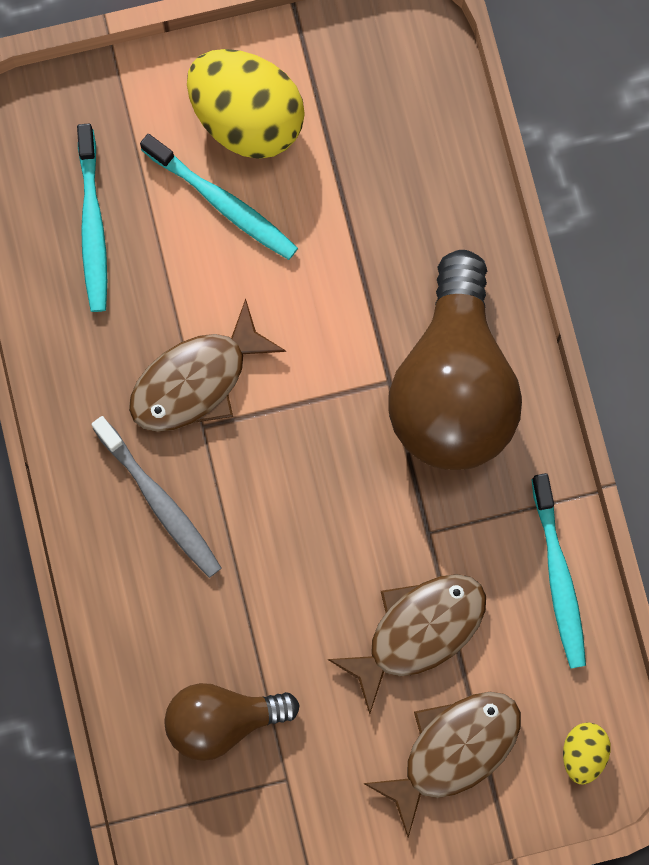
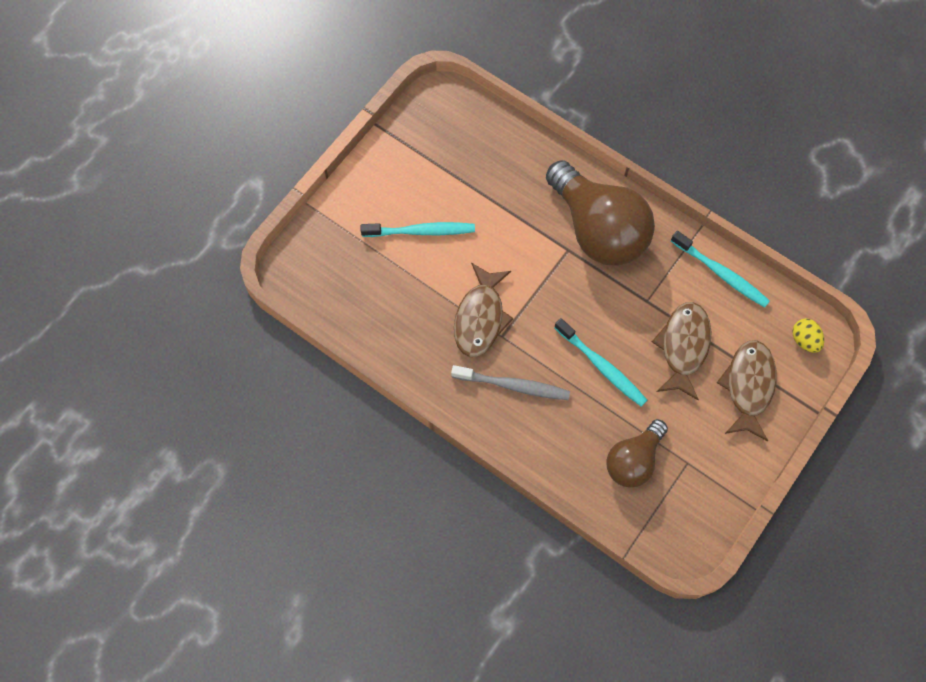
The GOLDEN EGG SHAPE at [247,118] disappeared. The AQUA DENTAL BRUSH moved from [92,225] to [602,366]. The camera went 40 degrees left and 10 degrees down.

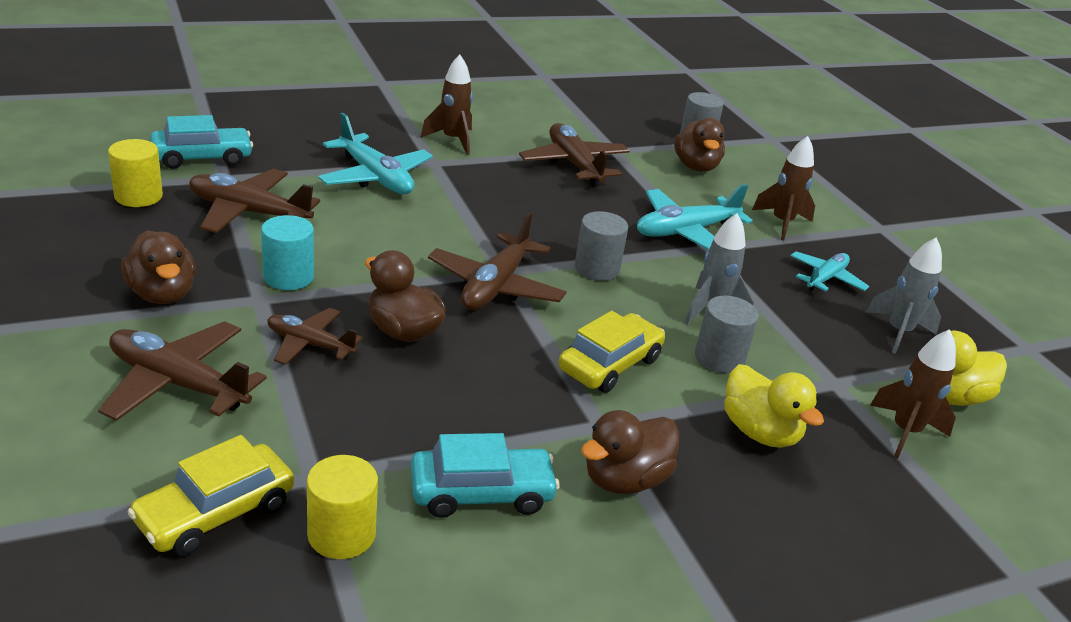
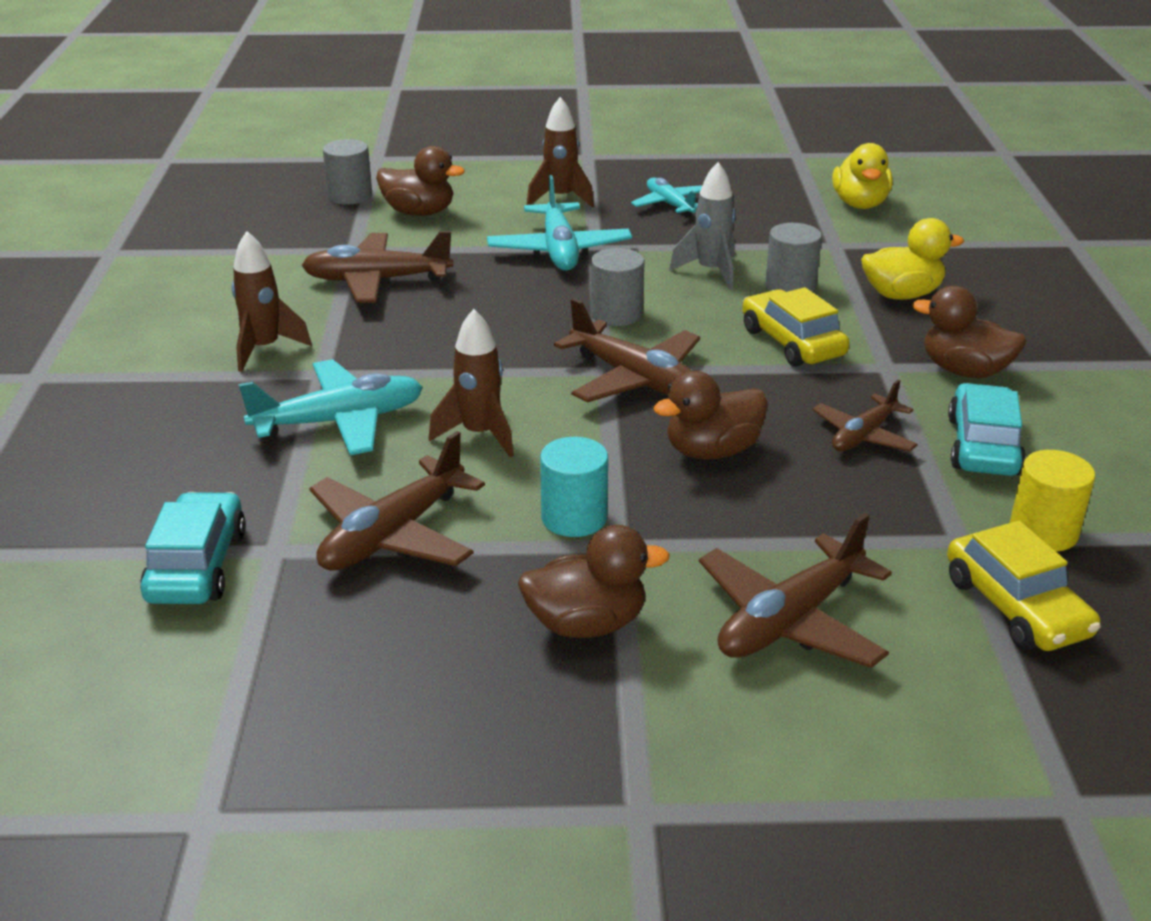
The GOLDEN SOLID CYLINDER at [138,196] disappeared. The ASH-GREY ROCKET at [898,332] disappeared. The BROWN PLANE moved from [310,344] to [863,435]. The BROWN ROCKET moved from [905,432] to [479,434]. The BROWN DUCK at [624,479] turned 135 degrees clockwise. The camera went 65 degrees left and 0 degrees up.

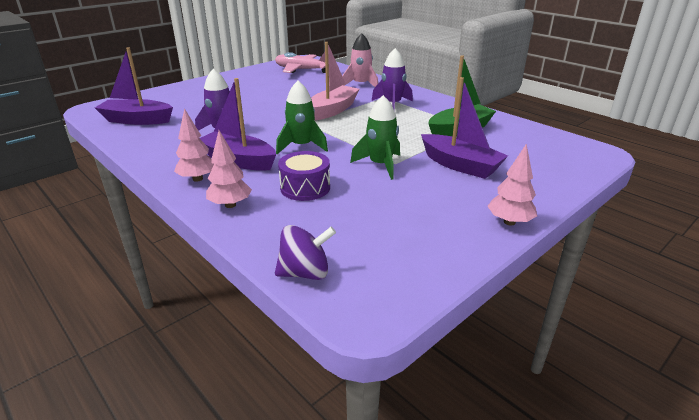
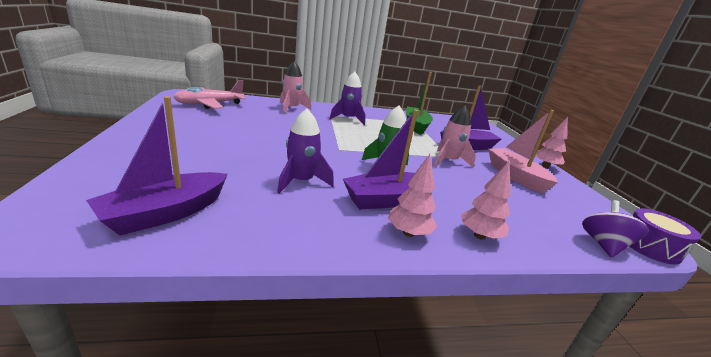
The PURPLE DRUM moved from [305,188] to [649,246]. The ROSY TOY BOAT moved from [333,110] to [515,176]. The GREEN ROCKET at [380,165] became the ROSY ROCKET at [448,161]. The camera went 60 degrees left and 5 degrees down.

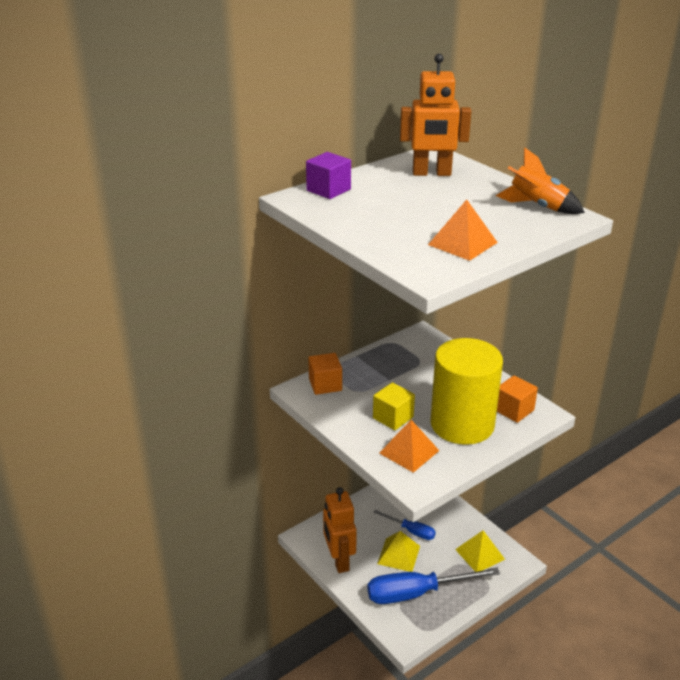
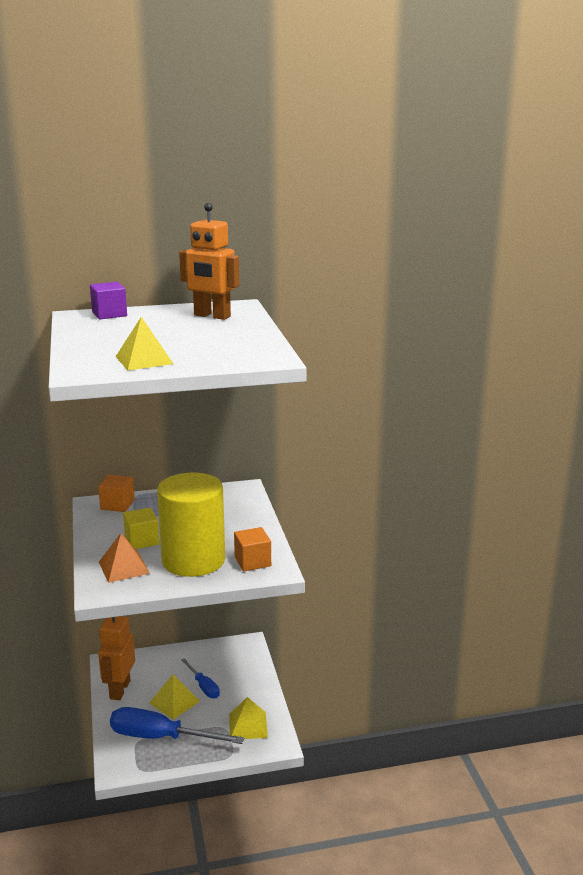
The ORANGE ROCKET at [537,207] disappeared. The ORANGE SOLID PYRAMID at [462,243] became the GOLDEN SOLID PYRAMID at [144,360]. The camera went 25 degrees right and 10 degrees down.

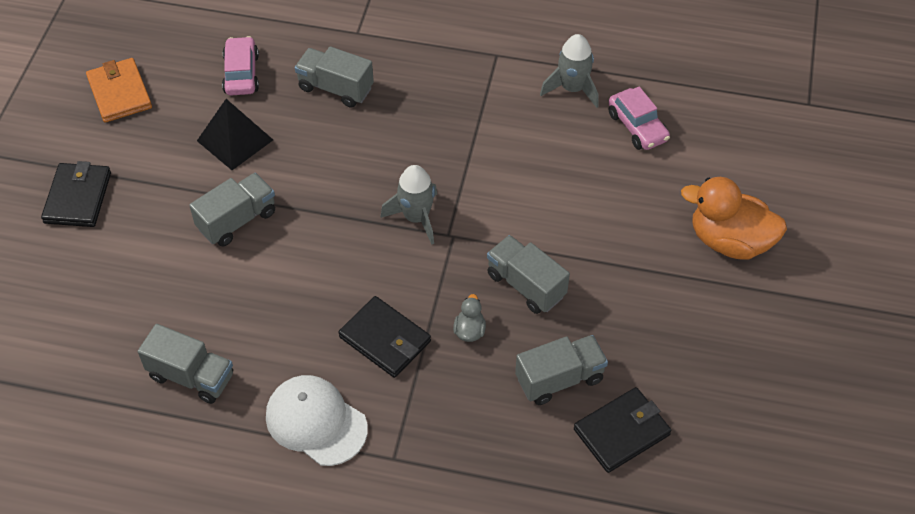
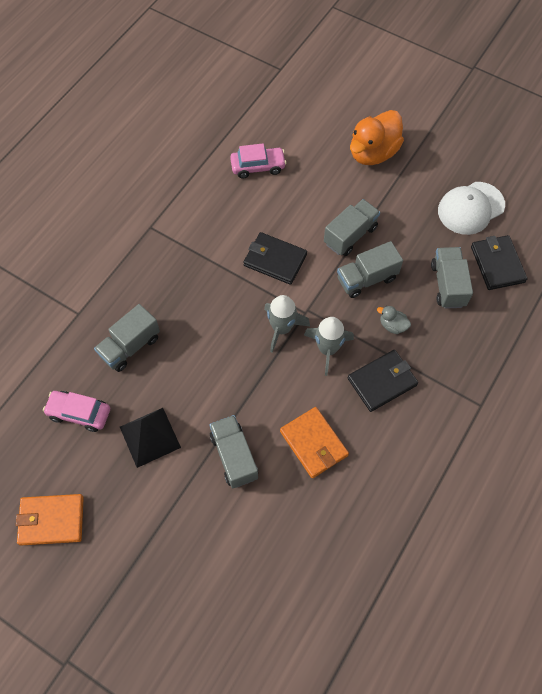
The ORANGE BILLFOLD at [314,443] appeared. The EBONY BILLFOLD moved from [77,197] to [275,260]. The ASH-GREY TOY TRUCK moved from [191,376] to [350,235]. The PURE WHITE PEAKED CAP moved from [316,422] to [470,208]. The ASH-GREY ROCKET moved from [572,89] to [328,349]. The camera went 70 degrees left and 10 degrees up.

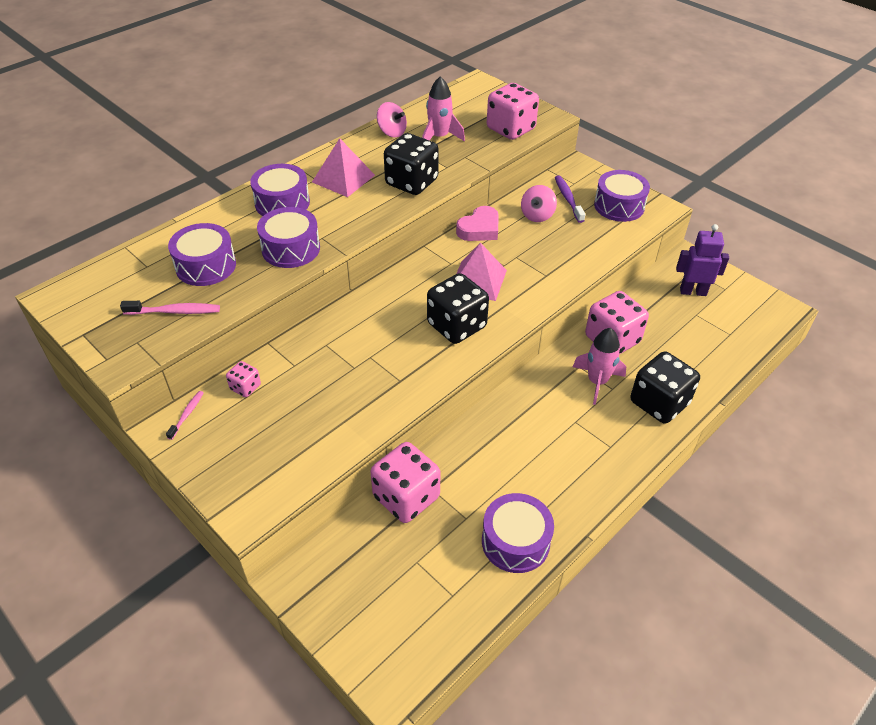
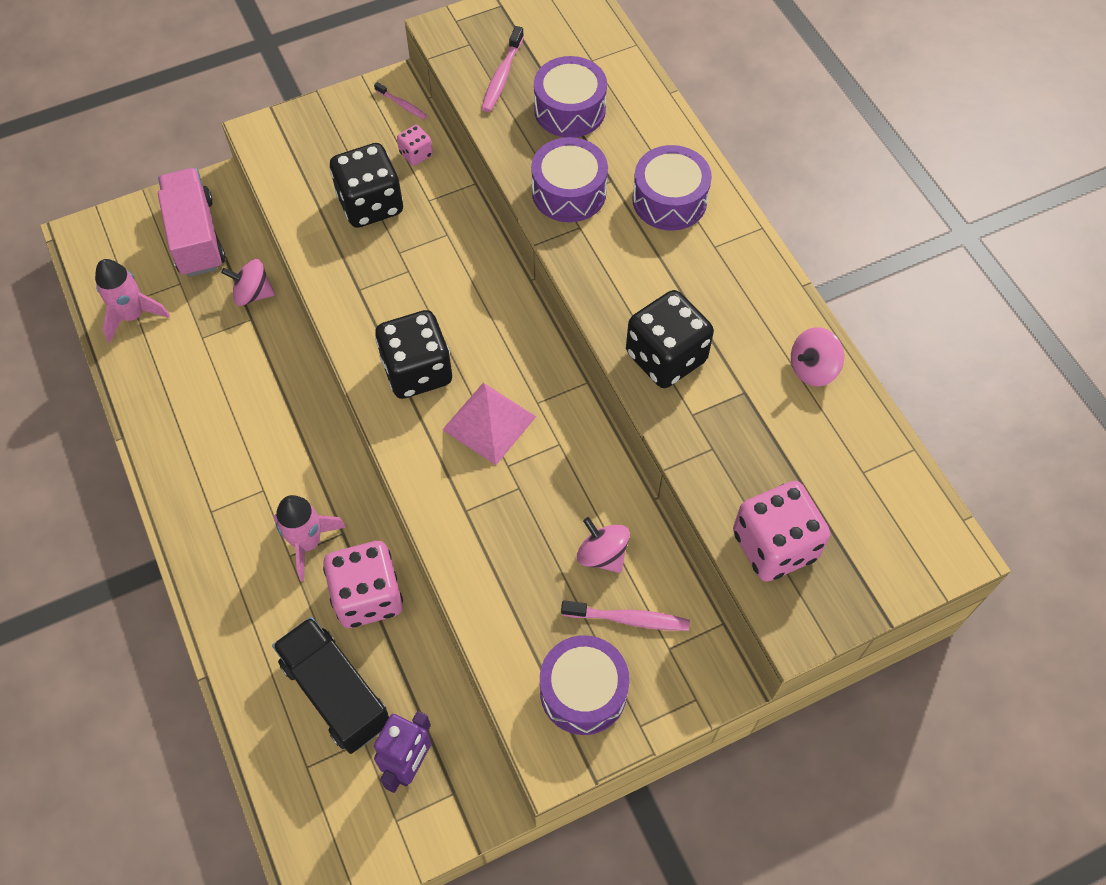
The ROSY SOLID PYRAMID at [343,178] disappeared. The ROSY LOVE HEART at [479,229] disappeared. The PURPLE DRUM at [515,541] disappeared. The ROSY TOY TRUCK at [196,237] appeared. The EBONY TOY TRUCK at [336,693] appeared. The ROSY ROCKET moved from [439,137] to [133,315]. The EBONY DIE moved from [659,403] to [370,204]. The ROSY DIE at [406,497] was replaced by the ROSY SPINNING TOP at [253,294]. The PURPLE DENTAL BRUSH at [568,199] became the ROSY DENTAL BRUSH at [629,619]. The camera went 110 degrees right and 15 degrees up.

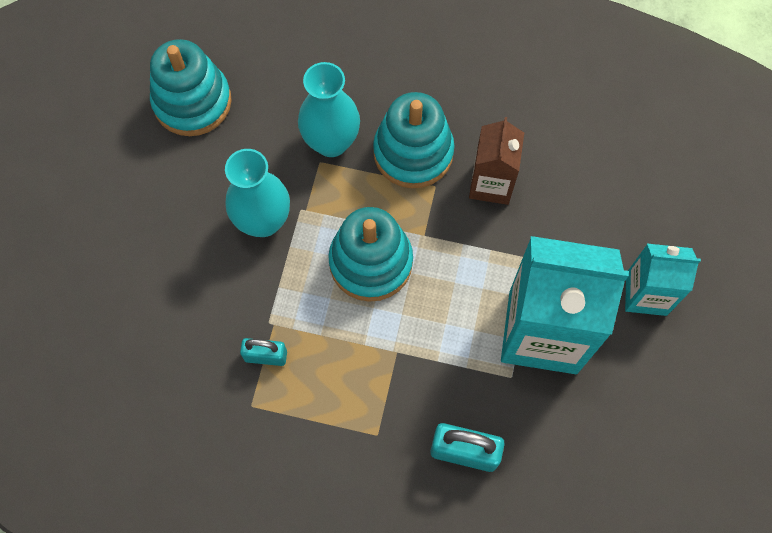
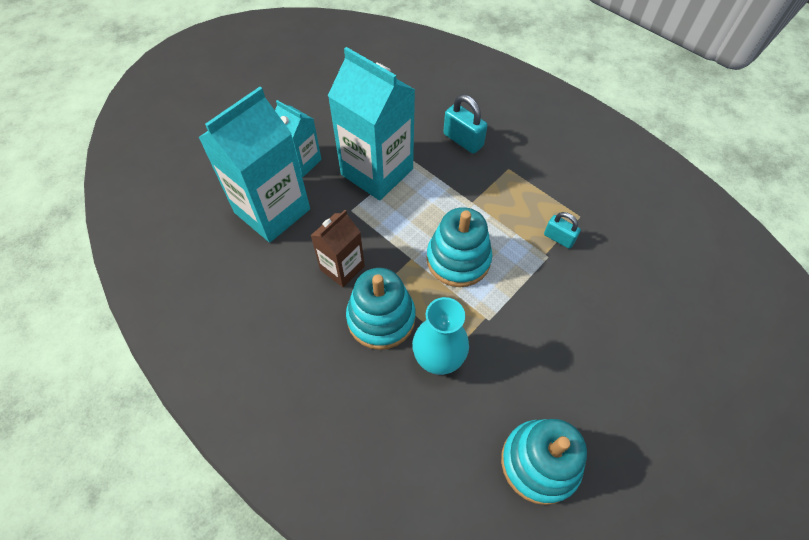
The AQUA TALL VASE at [263,221] disappeared. The AQUA MILK CARTON at [272,211] appeared. The camera went 150 degrees left and 10 degrees down.

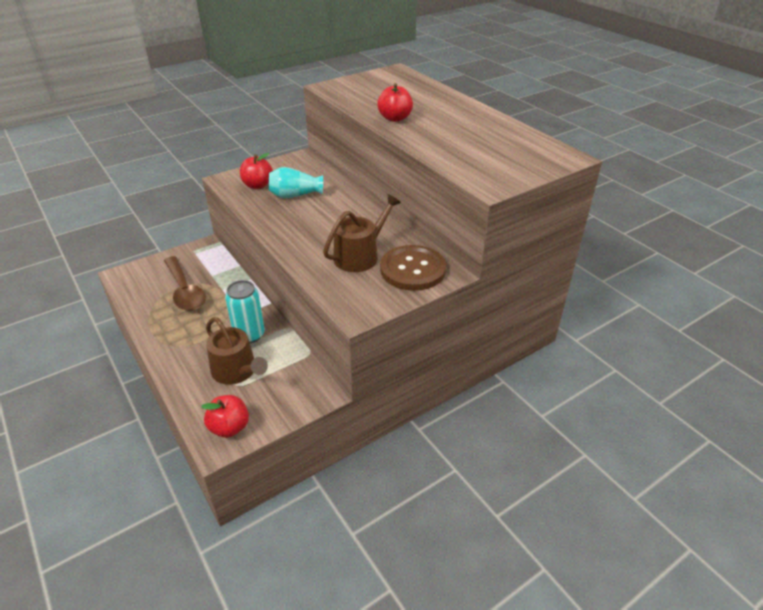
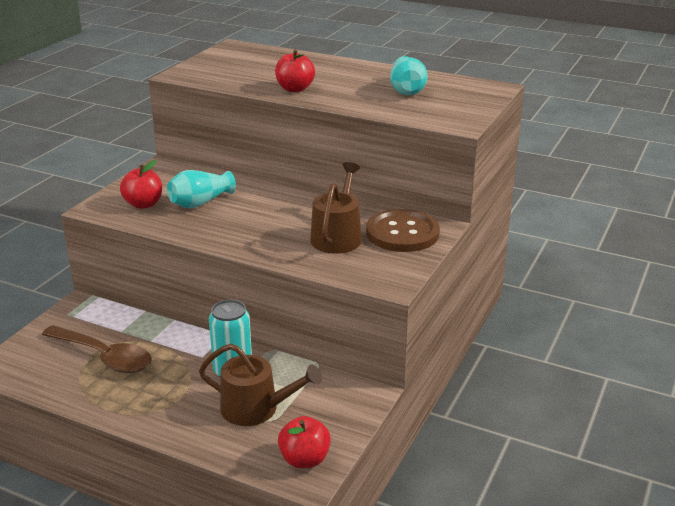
The AQUA TALL VASE at [407,90] appeared. The camera went 30 degrees left and 10 degrees down.

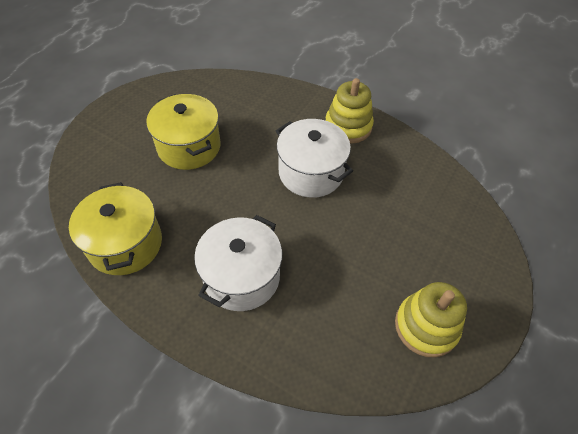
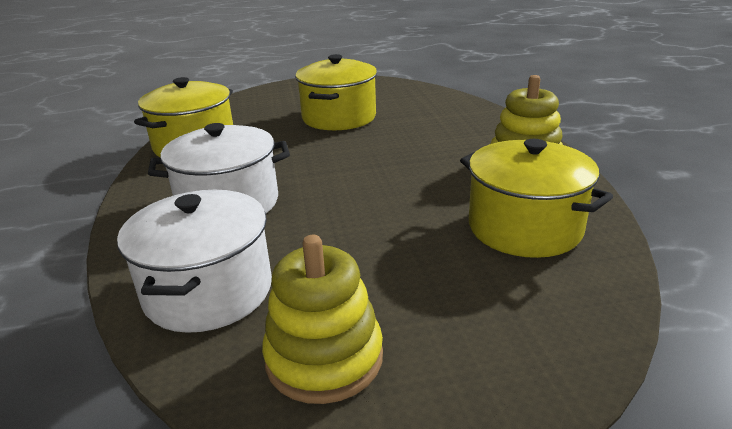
The GOLDEN COOKING POT at [524,227] appeared. The PURE WHITE COOKING POT moved from [311,172] to [208,291]. The camera went 50 degrees right and 25 degrees down.

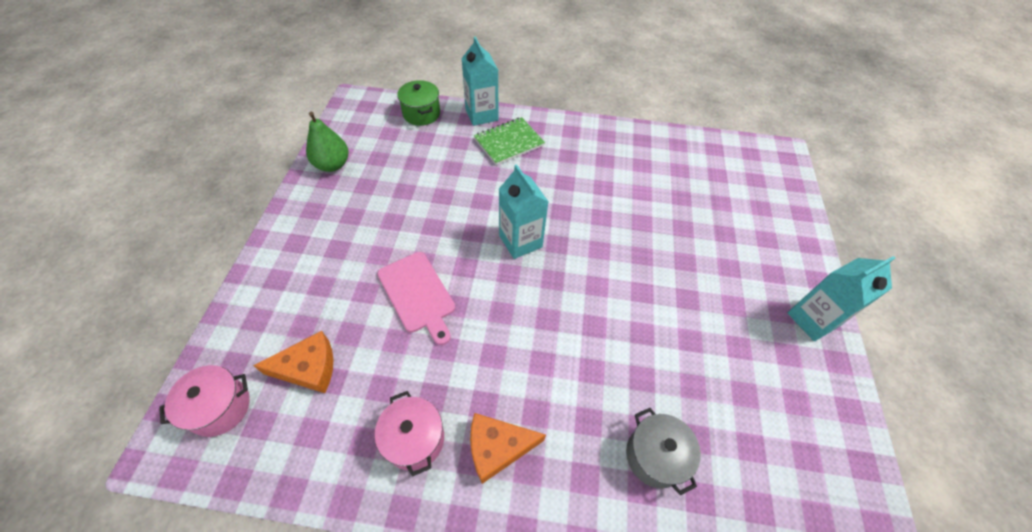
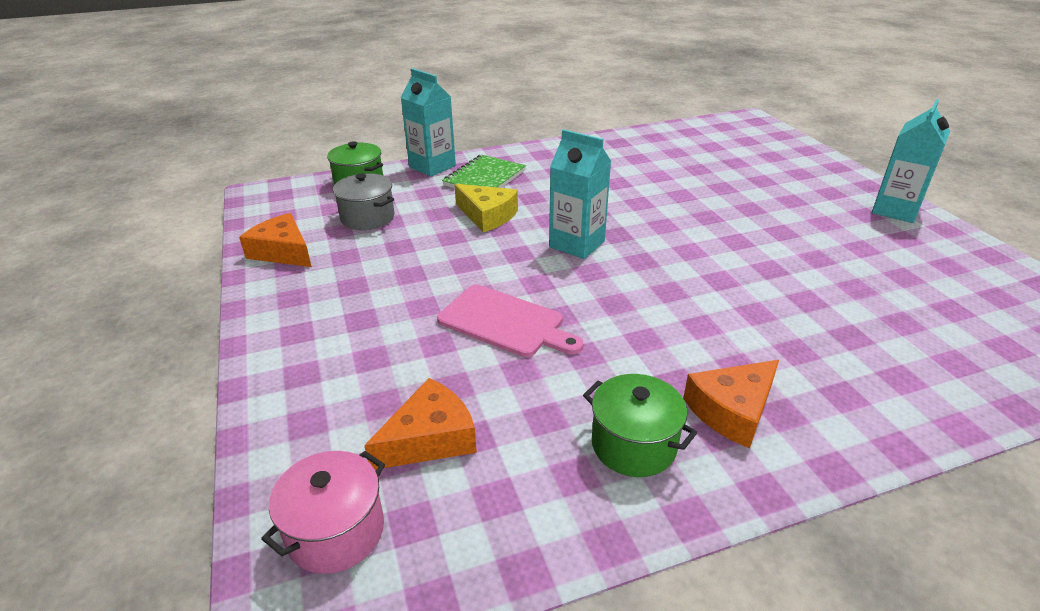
The GOLDEN CHEESE WEDGE at [487,216] appeared. The ASH-GREY COOKING POT moved from [655,456] to [367,218]. The GREEN PEAR FRUIT at [332,165] was replaced by the ORANGE CHEESE WEDGE at [282,252]. The ROSY COOKING POT at [414,439] became the GREEN COOKING POT at [633,445]. The camera went 25 degrees left and 20 degrees down.

